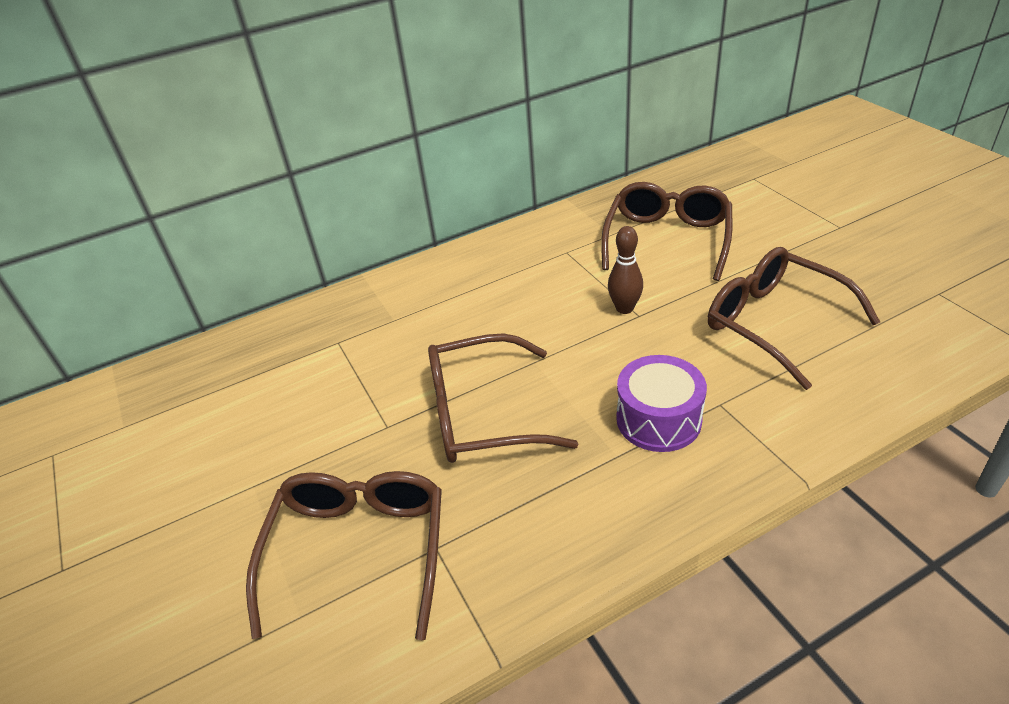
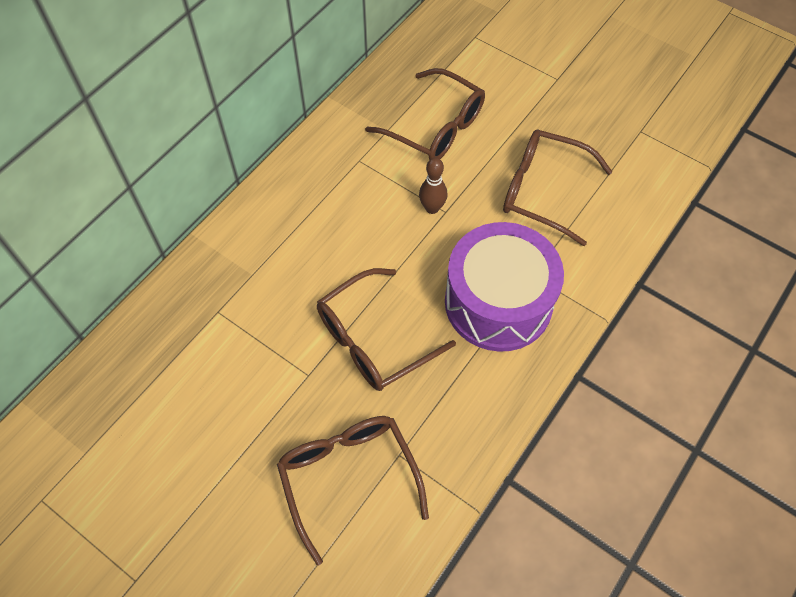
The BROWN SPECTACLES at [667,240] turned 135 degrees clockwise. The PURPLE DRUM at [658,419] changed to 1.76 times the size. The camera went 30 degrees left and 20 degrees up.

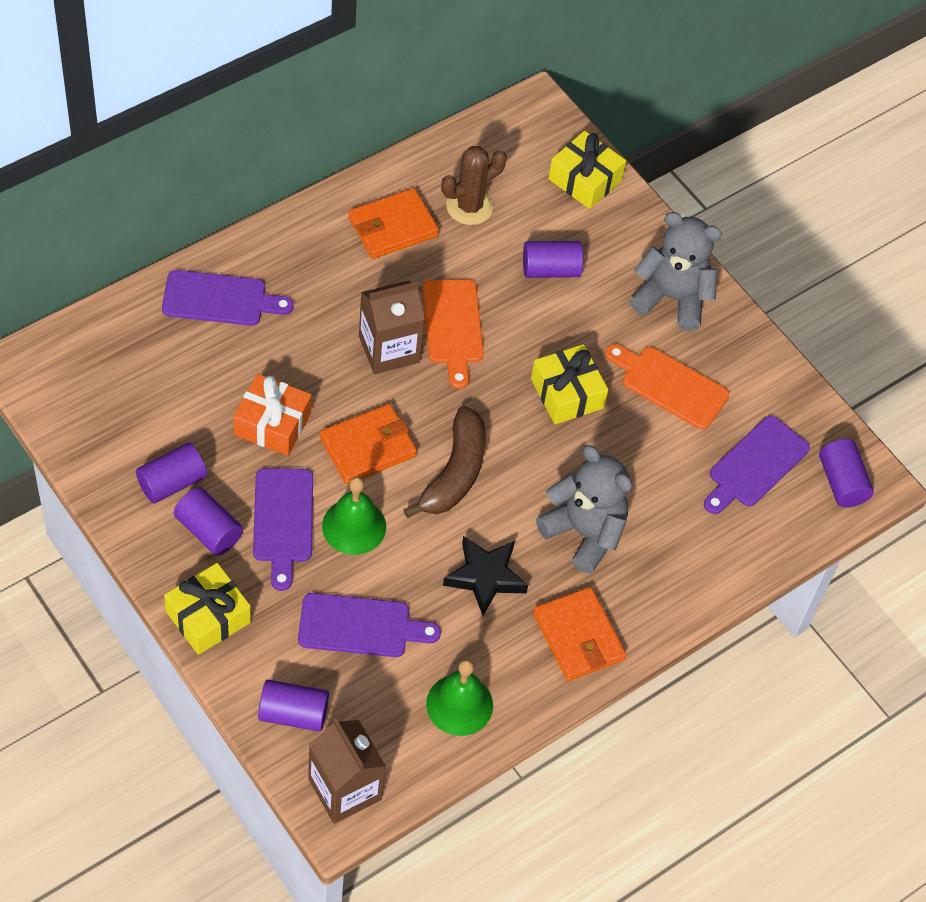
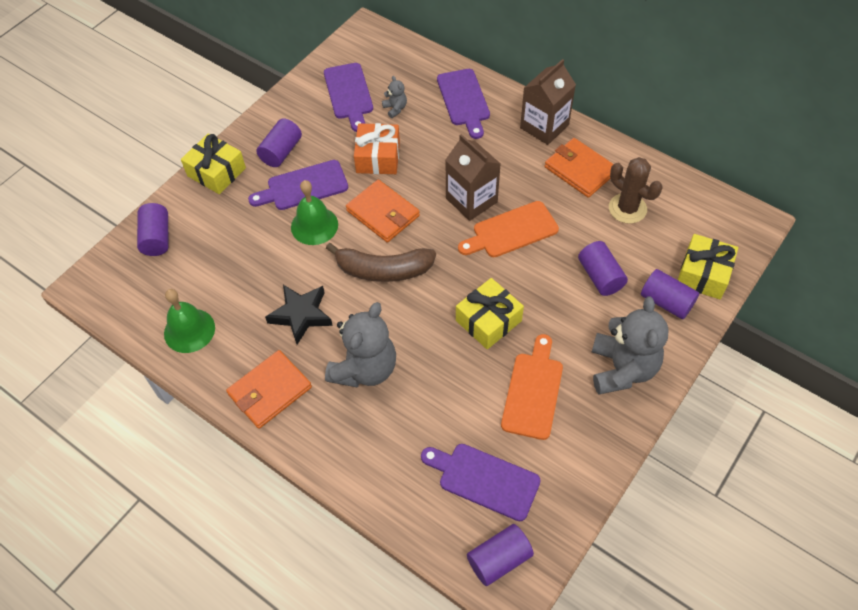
The ASH-GREY TEDDY at [395,108] appeared. The PURPLE SOLID CYLINDER moved from [172,482] to [666,302]. The PURPLE CUTTING BOARD moved from [360,626] to [349,94]. The BROWN MILK CARTON moved from [345,789] to [544,126]. The camera went 80 degrees right and 0 degrees up.

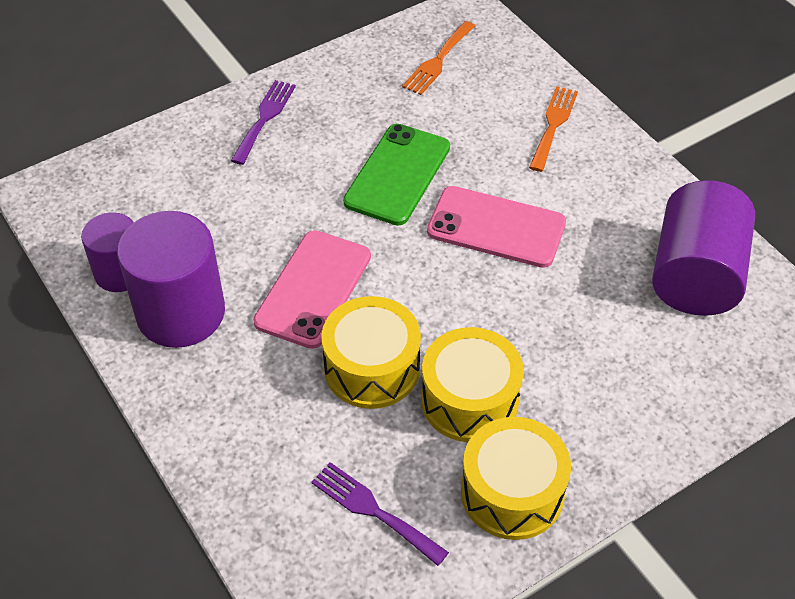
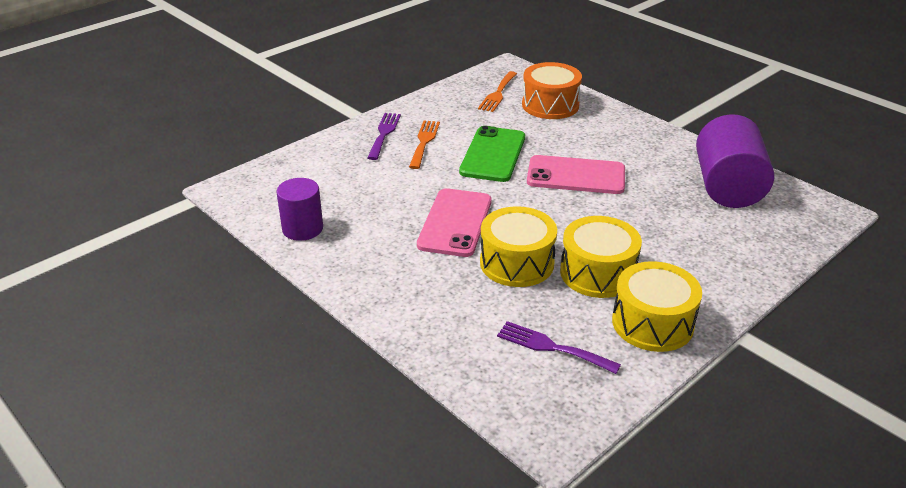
The PURPLE SOLID CYLINDER at [180,312] disappeared. The ORANGE DRUM at [550,105] appeared. The ORANGE FORK moved from [553,125] to [424,142]. The camera went 10 degrees left and 15 degrees down.

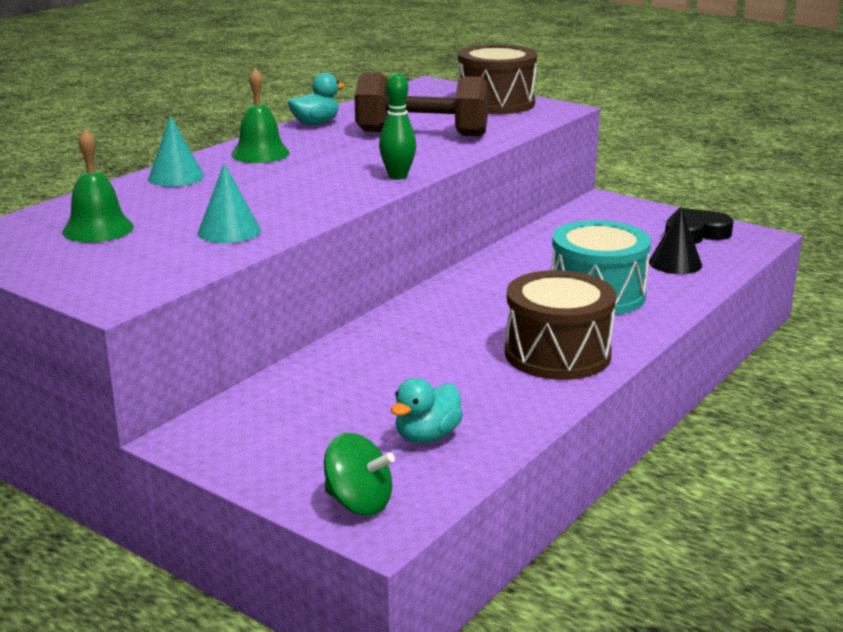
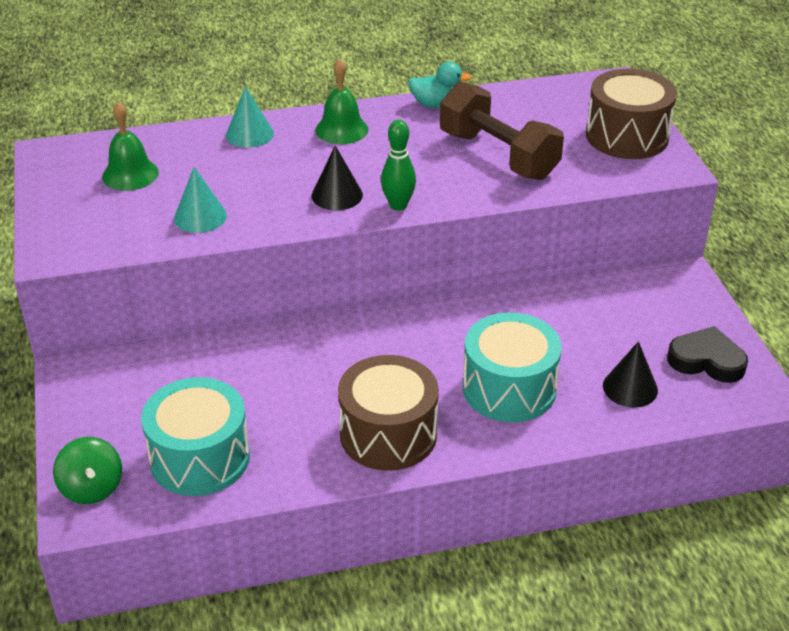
The EBONY SOLID CONE at [337,195] appeared. The AQUA DUCK at [427,436] was replaced by the AQUA DRUM at [200,458]. The camera went 40 degrees right and 15 degrees up.

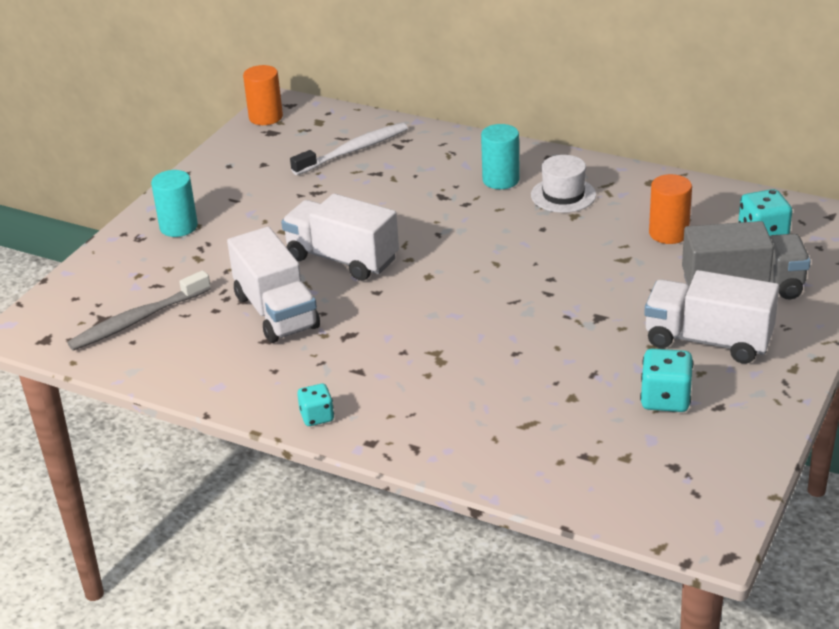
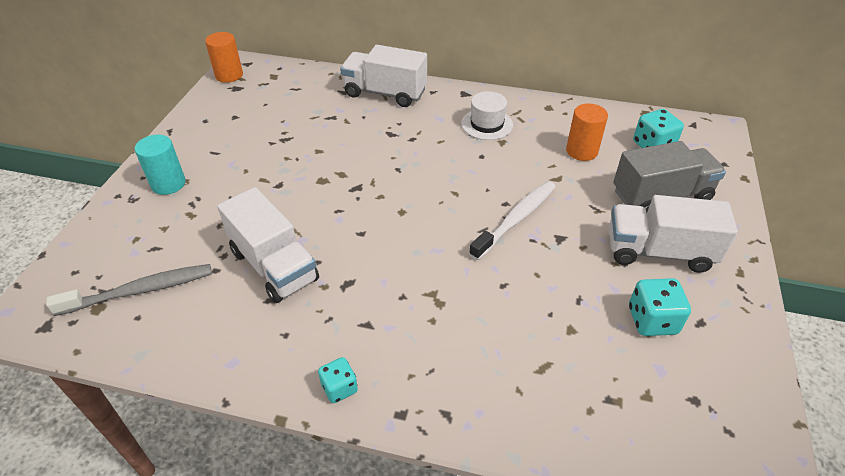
The AQUA SOLID CYLINDER at [501,180] disappeared. The PURE WHITE TOY TRUCK moved from [342,259] to [385,93]. The PURE WHITE DENTAL BRUSH moved from [353,150] to [516,219]. The ASH-GREY DENTAL BRUSH at [137,320] turned 150 degrees counterclockwise. The camera went 15 degrees left and 10 degrees up.

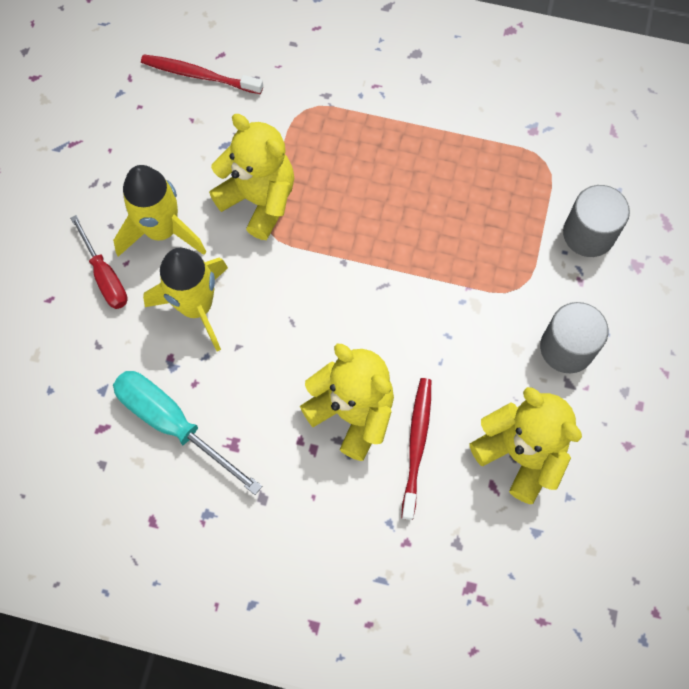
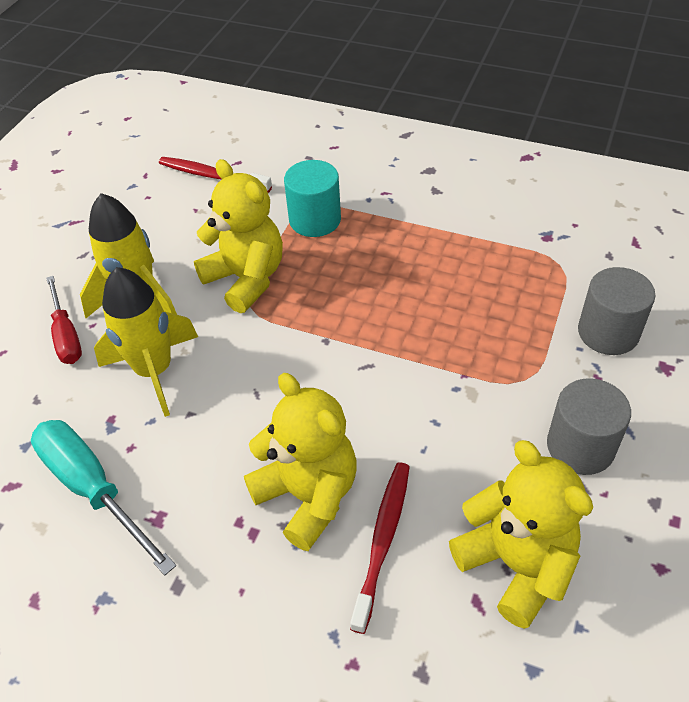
The AQUA SOLID CYLINDER at [315,220] appeared. The camera went 10 degrees right and 20 degrees down.

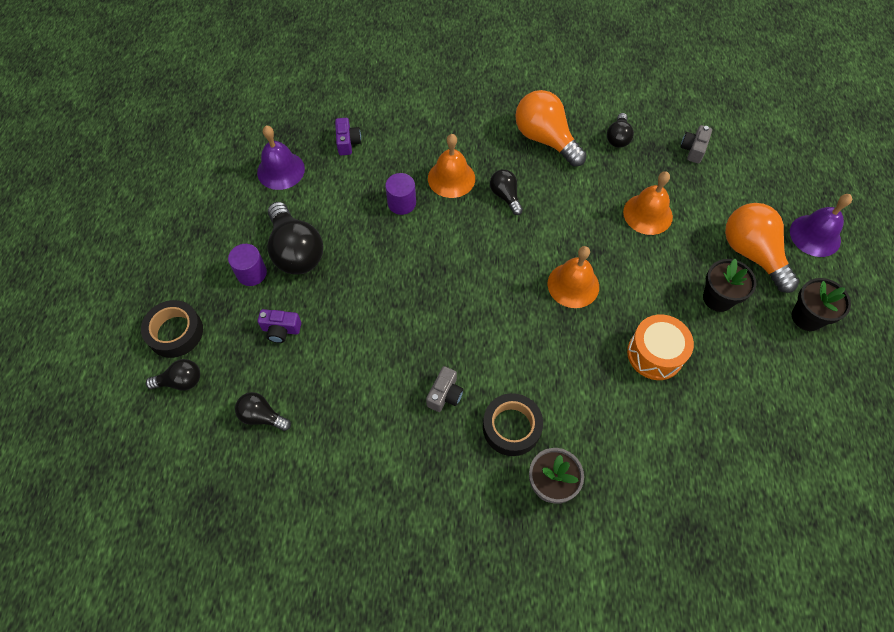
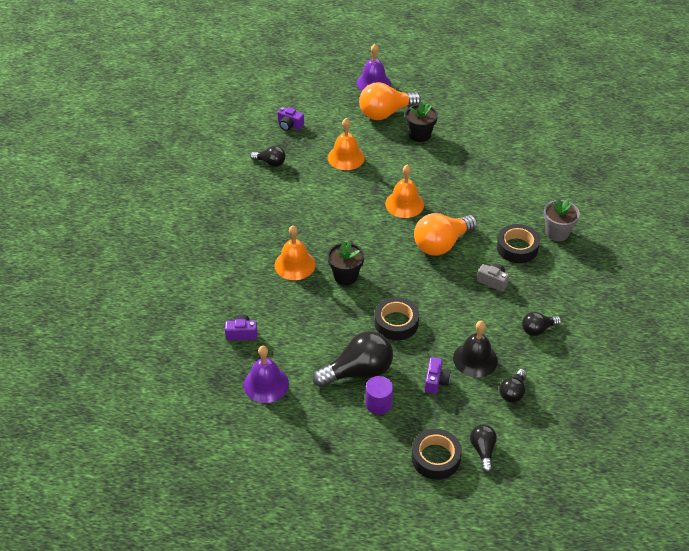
The PURPLE SOLID CYLINDER at [401,203] disappeared. The ORANGE DRUM at [655,354] disappeared. The EBONY TAPE at [396,323] appeared. The EBONY SCHOOL BELL at [475,359] appeared. The EBONY LIGHTBULB moved from [505,196] to [537,329]. The ORANGE LIGHTBULB moved from [545,139] to [441,244]. The EBONY POTTED PLANT moved from [807,317] to [345,276]. The ASH-GREY COMPACT CAMERA at [693,149] became the PURPLE COMPACT CAMERA at [289,125]. The camera went 85 degrees left and 15 degrees down.

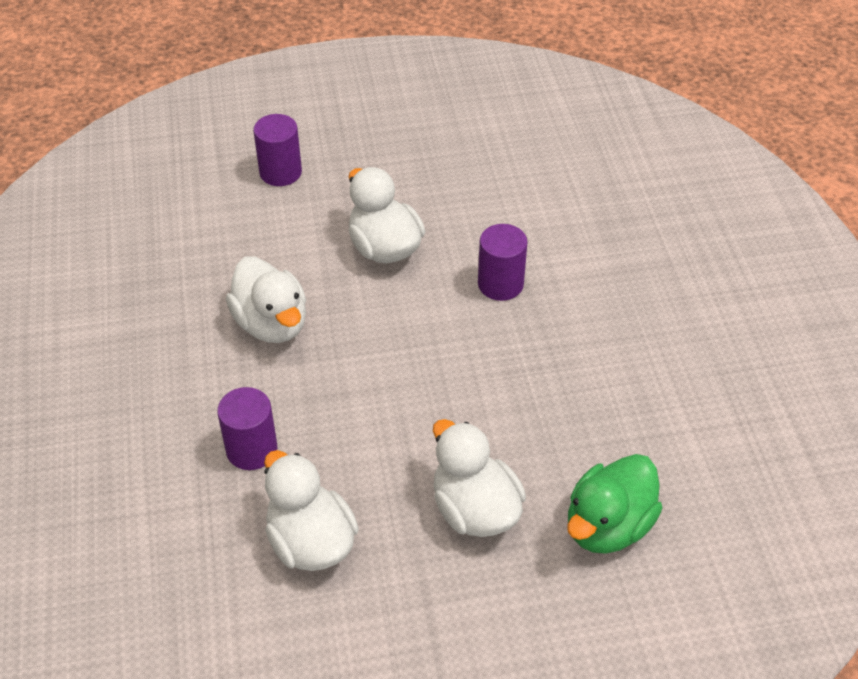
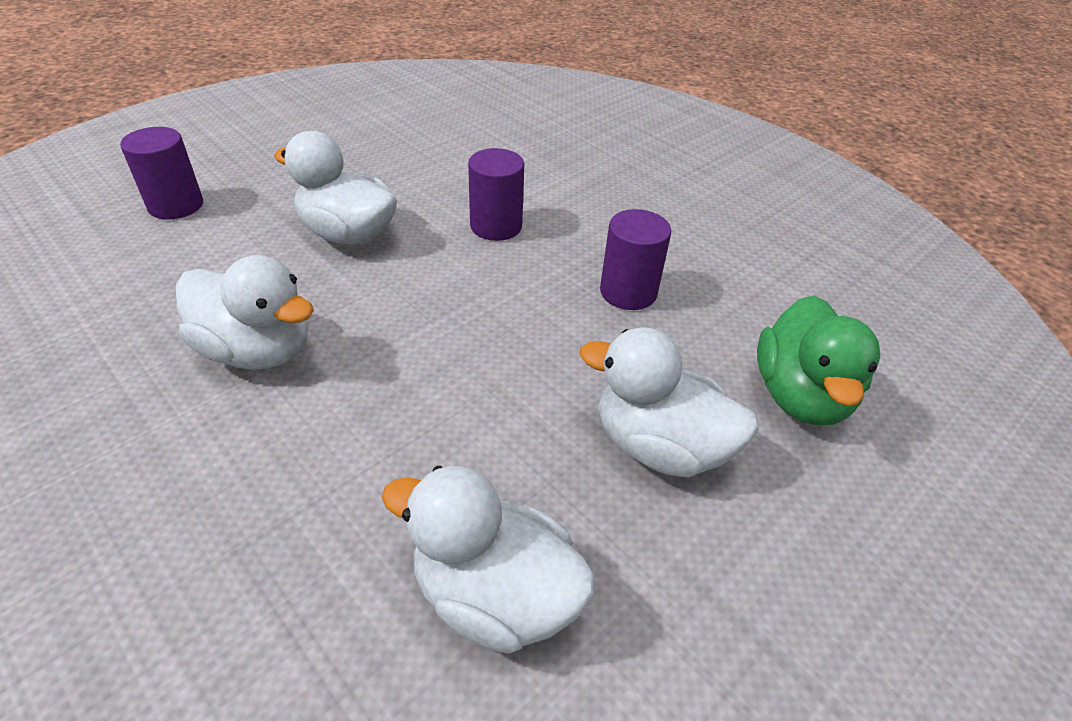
The PURPLE SOLID CYLINDER moved from [251,449] to [628,292]. The camera went 35 degrees left and 5 degrees down.

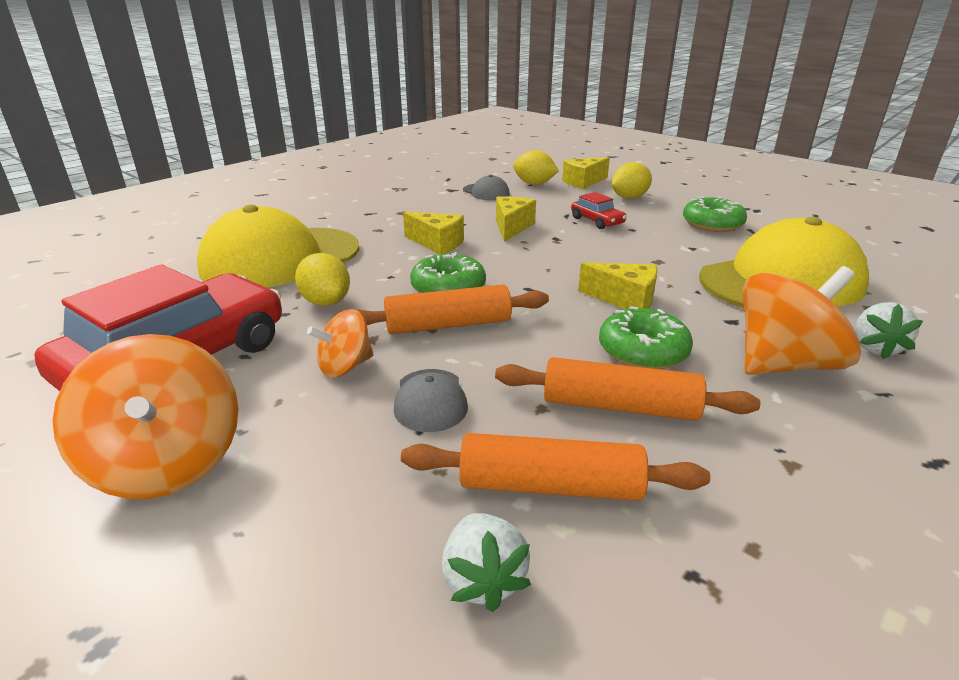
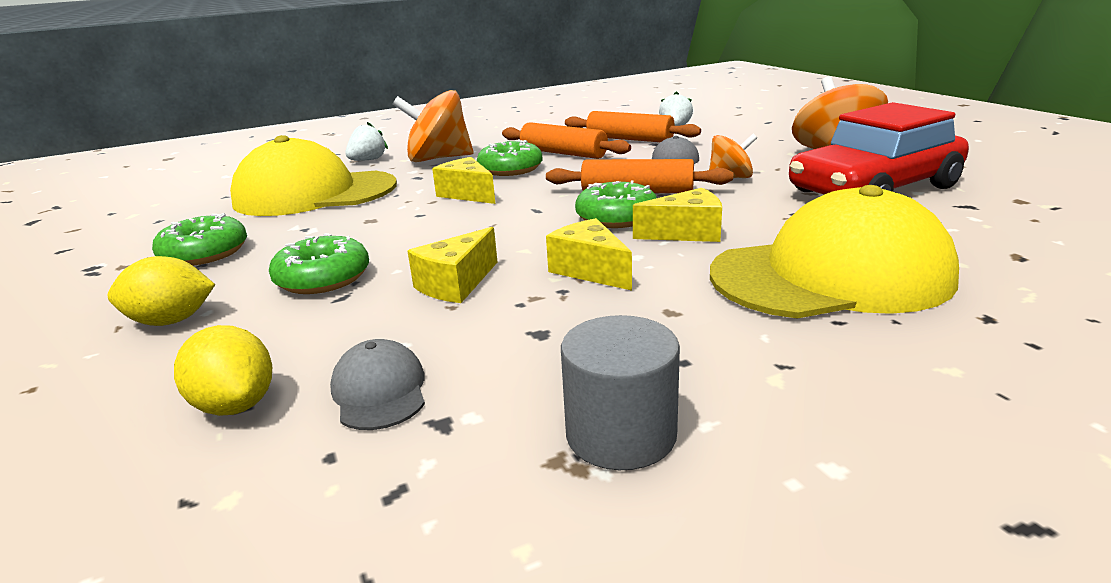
The GOLDEN TOY LEMON at [326,302] disappeared. The ASH-GREY SOLID CYLINDER at [621,434] appeared. The GOLDEN CHEESE WEDGE moved from [583,182] to [686,233]. The RED TOY CAR at [597,221] was replaced by the GREEN DONUT at [323,278]. The camera went 155 degrees left and 5 degrees down.

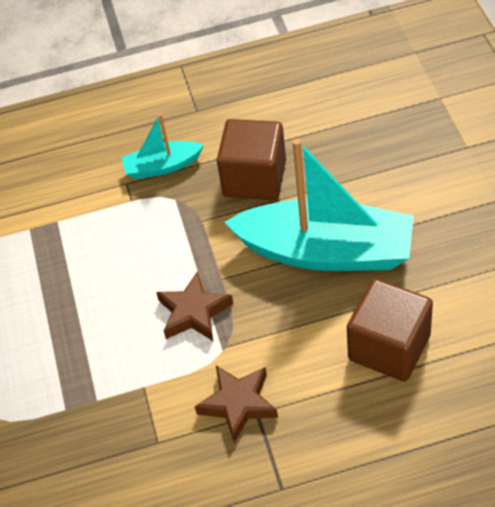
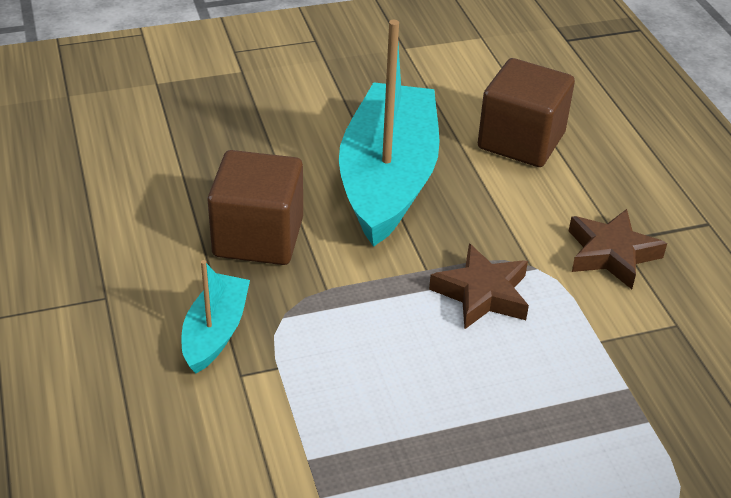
The AQUA TOY BOAT at [162,166] turned 150 degrees counterclockwise. The camera went 100 degrees left and 10 degrees down.

